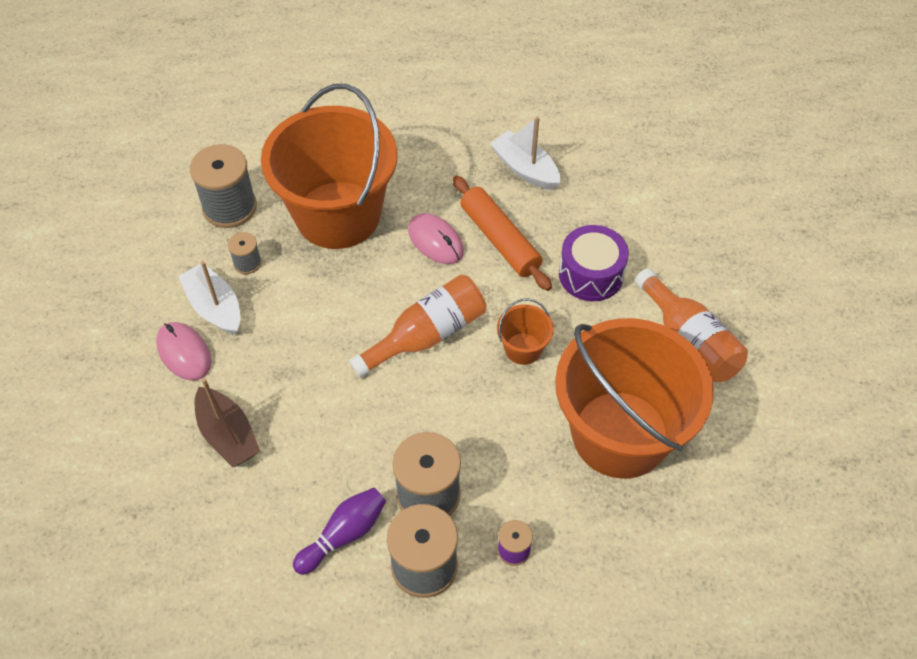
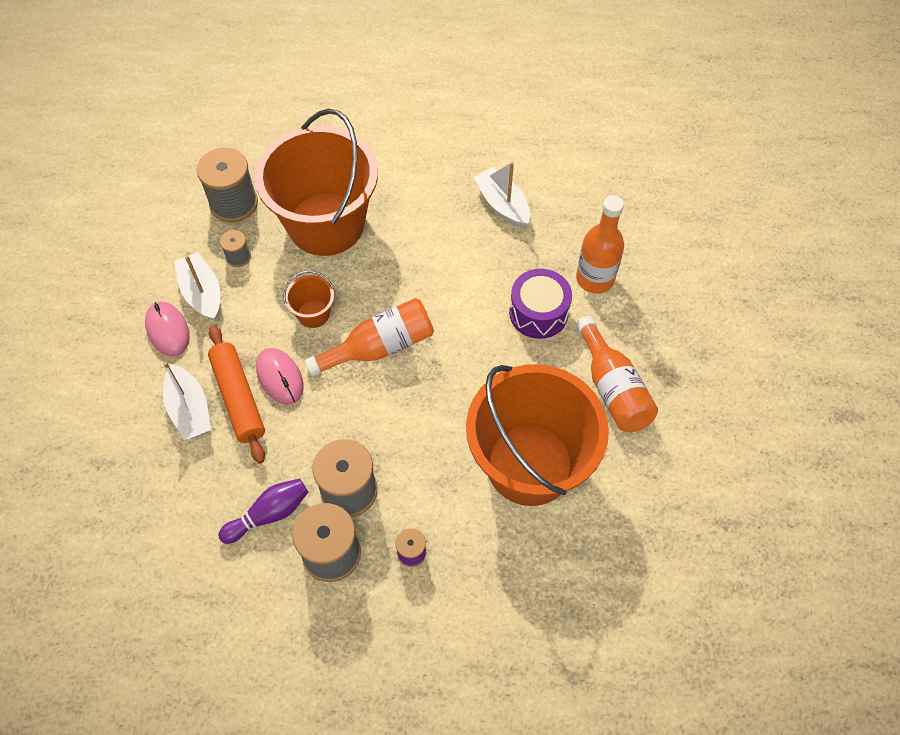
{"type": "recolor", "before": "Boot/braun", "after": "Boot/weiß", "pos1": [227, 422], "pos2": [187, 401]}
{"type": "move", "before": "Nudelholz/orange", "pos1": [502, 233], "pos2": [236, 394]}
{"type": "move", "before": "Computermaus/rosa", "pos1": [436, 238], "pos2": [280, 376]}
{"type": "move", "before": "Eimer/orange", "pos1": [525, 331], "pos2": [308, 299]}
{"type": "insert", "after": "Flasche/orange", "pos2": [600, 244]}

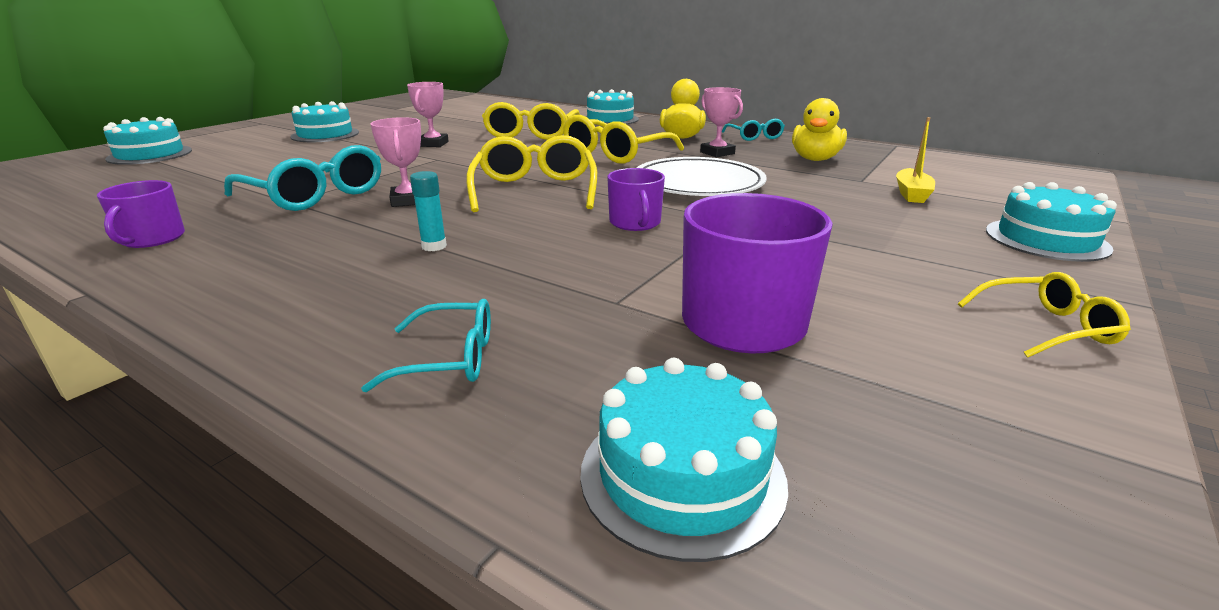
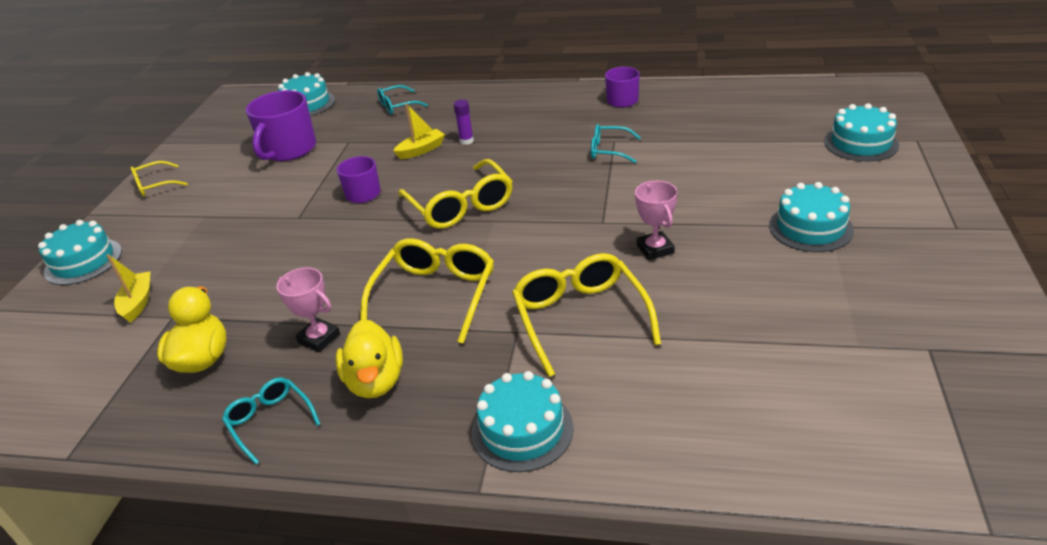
{"type": "insert", "after": "Boot/gelb", "pos2": [419, 131]}
{"type": "recolor", "before": "Klebestift/türkis", "after": "Klebestift/lila", "pos1": [428, 211], "pos2": [463, 122]}
{"type": "resize", "before": "Brille/türkis", "pos1": [302, 178], "pos2": [616, 143], "scale": 0.57}
{"type": "delete", "before": "Pokal/rosa", "pos1": [395, 162]}
{"type": "delete", "before": "Teller/weiß", "pos1": [702, 176]}

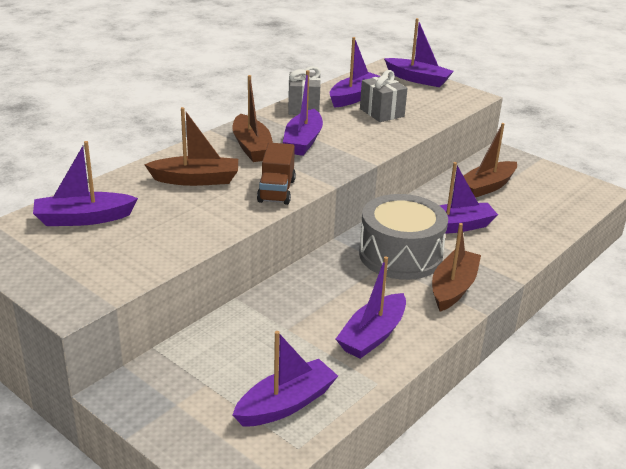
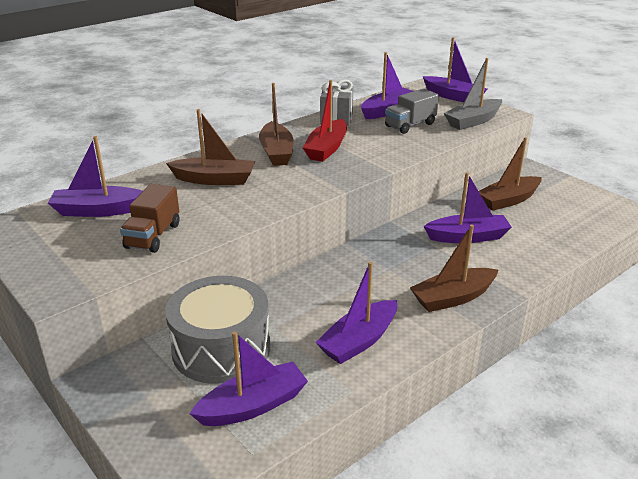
{"type": "move", "before": "Lastwagen/braun", "pos1": [276, 174], "pos2": [150, 218]}
{"type": "move", "before": "Trommel/grau", "pos1": [403, 237], "pos2": [217, 330]}
{"type": "recolor", "before": "Boot/lila", "after": "Boot/rot", "pos1": [303, 113], "pos2": [325, 121]}
{"type": "replace", "before": "Geschenk/grau", "after": "Lastwagen/grau", "pos1": [384, 96], "pos2": [412, 111]}
{"type": "rotate", "before": "Boot/braun", "pos1": [456, 267], "pos2": [454, 268], "turn": -150}
{"type": "insert", "after": "Boot/grau", "pos2": [473, 94]}

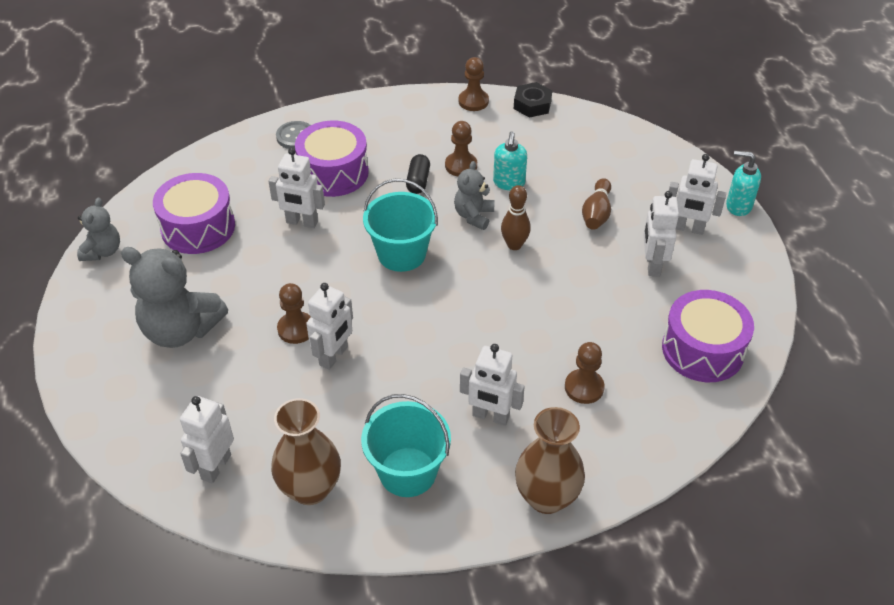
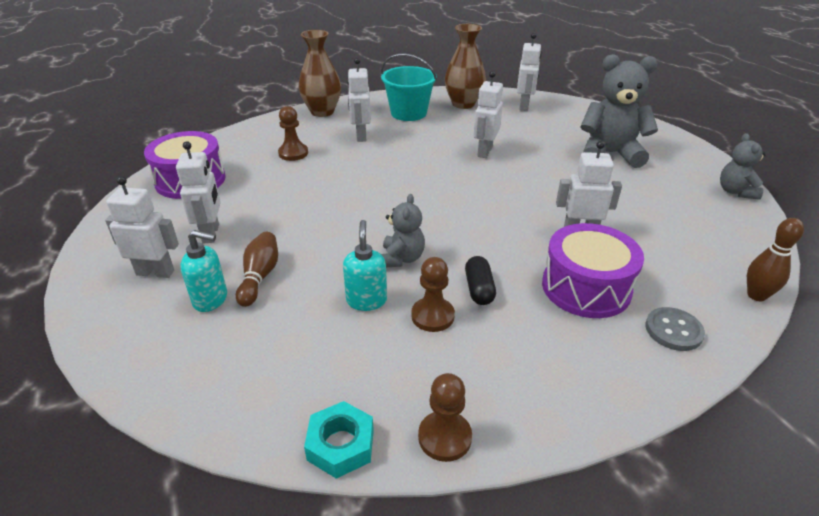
{"type": "move", "before": "Seifenspender/türkis", "pos1": [743, 183], "pos2": [203, 271]}
{"type": "recolor", "before": "Sechskantmutter/schwarz", "after": "Sechskantmutter/türkis", "pos1": [533, 100], "pos2": [339, 440]}
{"type": "rotate", "before": "Roboter/weiß", "pos1": [492, 385], "pos2": [359, 100], "turn": -105}
{"type": "move", "before": "Bowlingkegel/braun", "pos1": [516, 217], "pos2": [775, 259]}
{"type": "delete", "before": "Trommel/lila", "pos1": [194, 213]}
{"type": "delete", "before": "Bauer/braun", "pos1": [294, 313]}
{"type": "delete", "before": "Eimer/türkis", "pos1": [400, 225]}

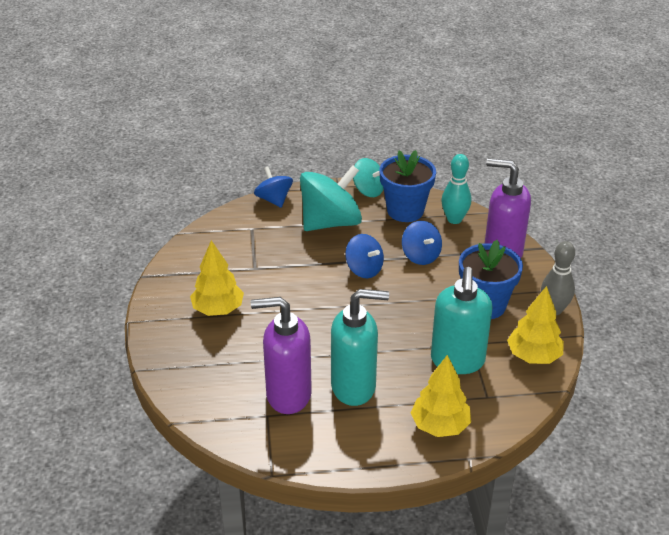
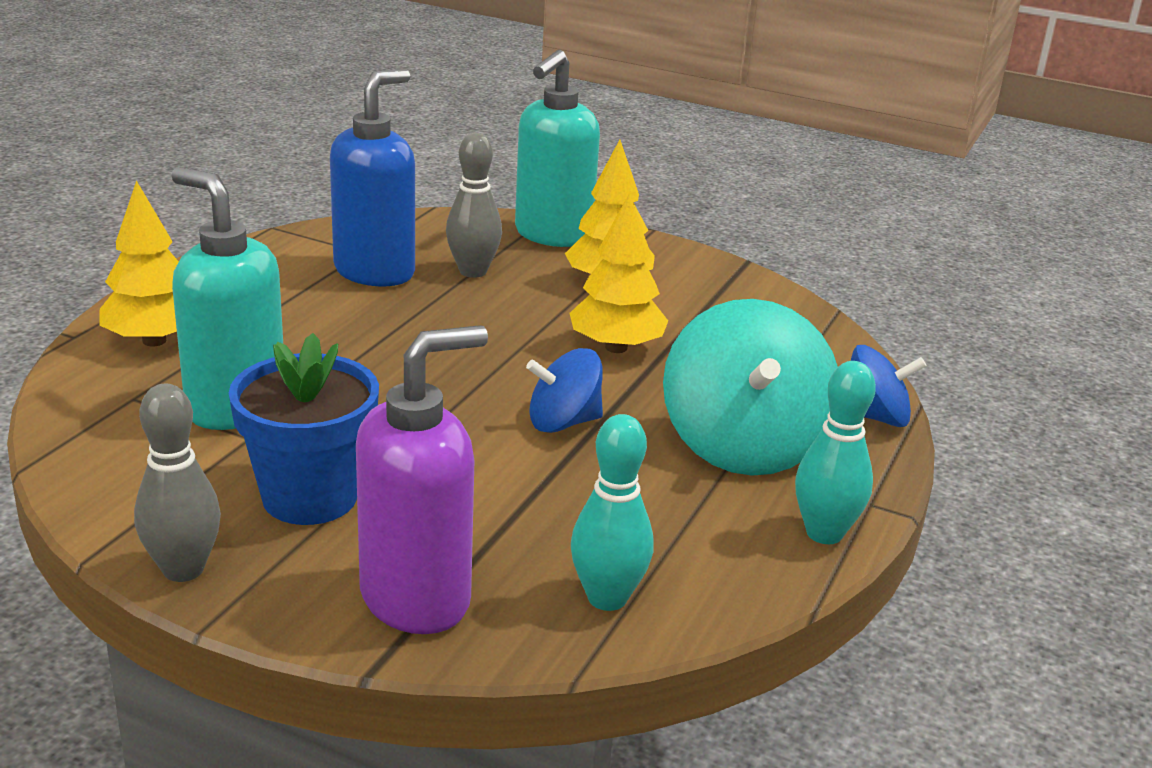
{"type": "recolor", "before": "Seifenspender/lila", "after": "Seifenspender/blau", "pos1": [281, 355], "pos2": [372, 177]}
{"type": "insert", "after": "Bowlingkegel/grau", "pos2": [474, 205]}
{"type": "move", "before": "Seifenspender/türkis", "pos1": [360, 347], "pos2": [557, 148]}
{"type": "move", "before": "Baum/gelb", "pos1": [535, 325], "pos2": [619, 273]}
{"type": "replace", "before": "Kreisel/türkis", "after": "Bowlingkegel/türkis", "pos1": [368, 177], "pos2": [835, 452]}
{"type": "delete", "before": "Blumentopf/blau", "pos1": [408, 186]}
{"type": "delete", "before": "Kreisel/blau", "pos1": [422, 243]}

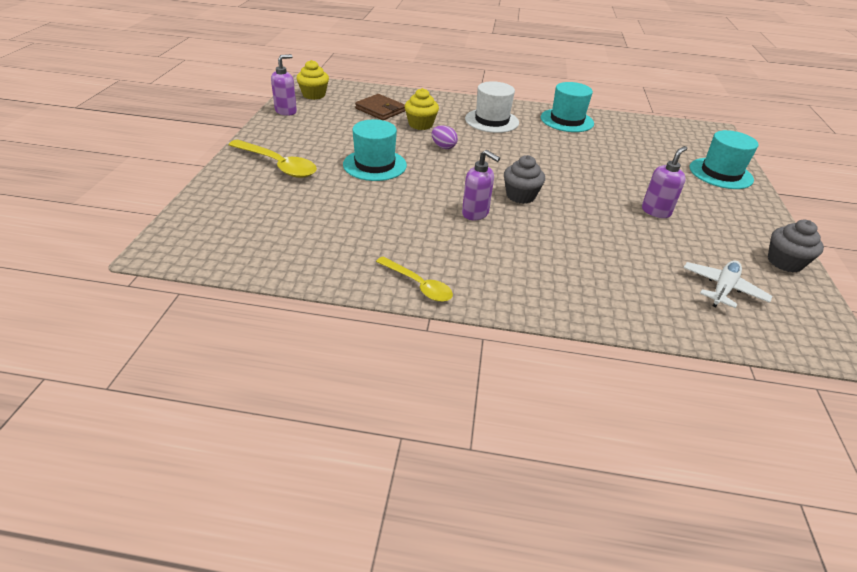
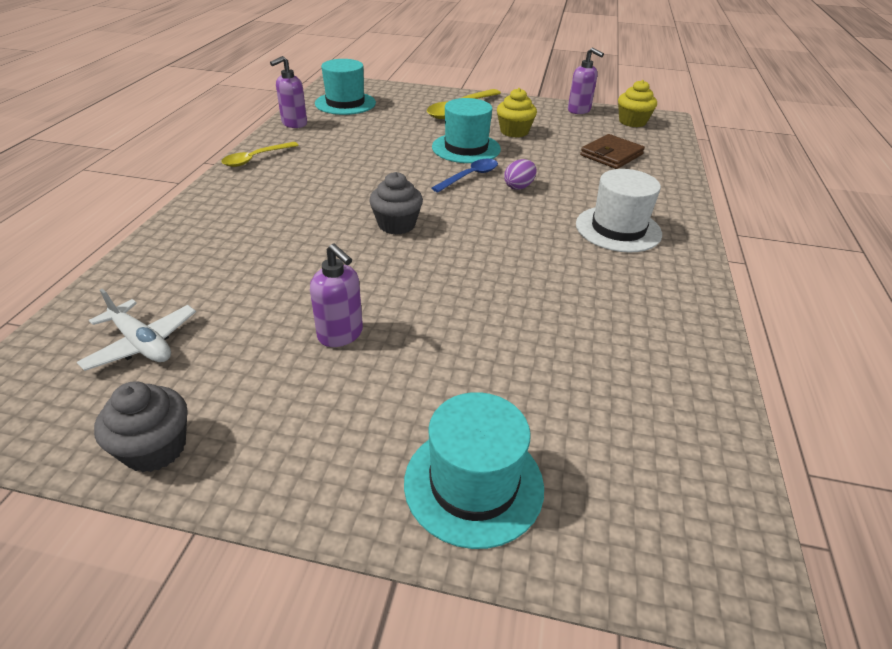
{"type": "move", "before": "Seifenspender/lila", "pos1": [481, 185], "pos2": [288, 92]}
{"type": "move", "before": "Hut/türkis", "pos1": [567, 107], "pos2": [345, 87]}
{"type": "insert", "after": "Löffel/blau", "pos2": [465, 175]}
{"type": "move", "before": "Muffin/gelb", "pos1": [422, 109], "pos2": [517, 113]}

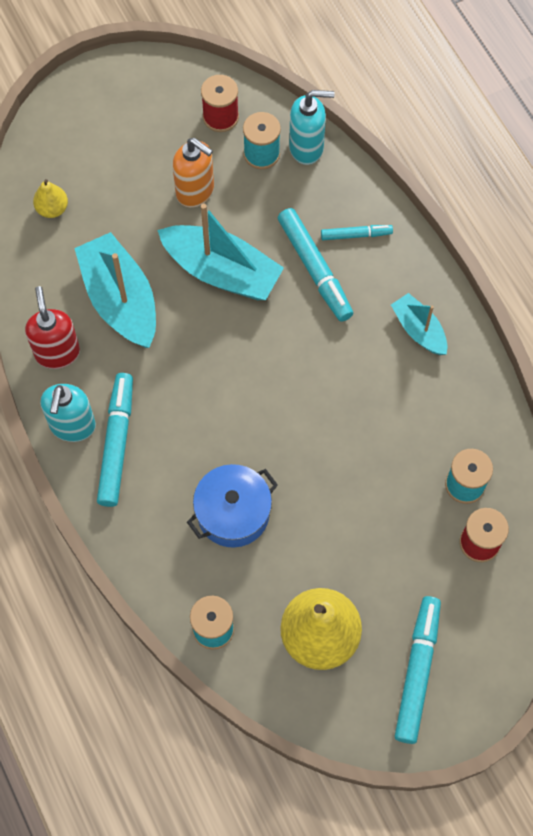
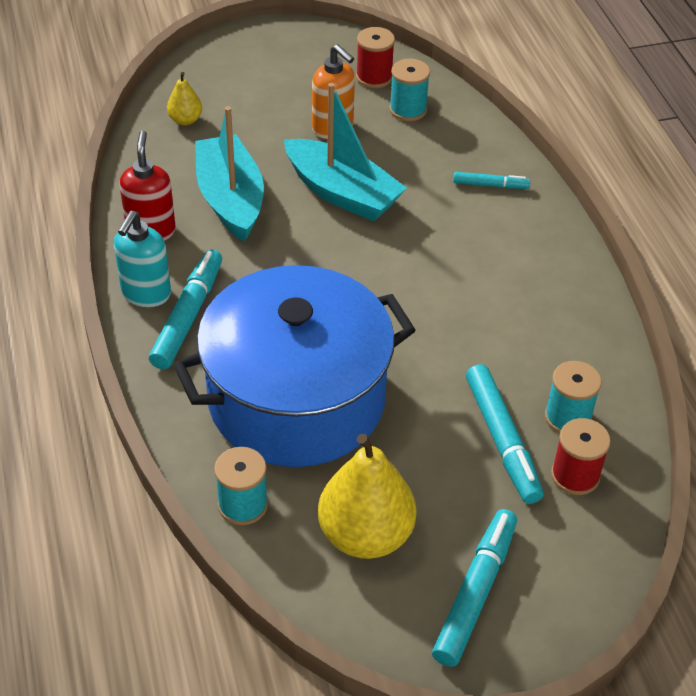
{"type": "resize", "before": "Kochtopf/blau", "pos1": [232, 505], "pos2": [294, 366], "scale": 2.11}
{"type": "move", "before": "Filzstift/türkis", "pos1": [315, 265], "pos2": [505, 434]}
{"type": "delete", "before": "Seifenspender/türkis", "pos1": [311, 127]}
{"type": "delete", "before": "Boot/türkis", "pos1": [419, 324]}

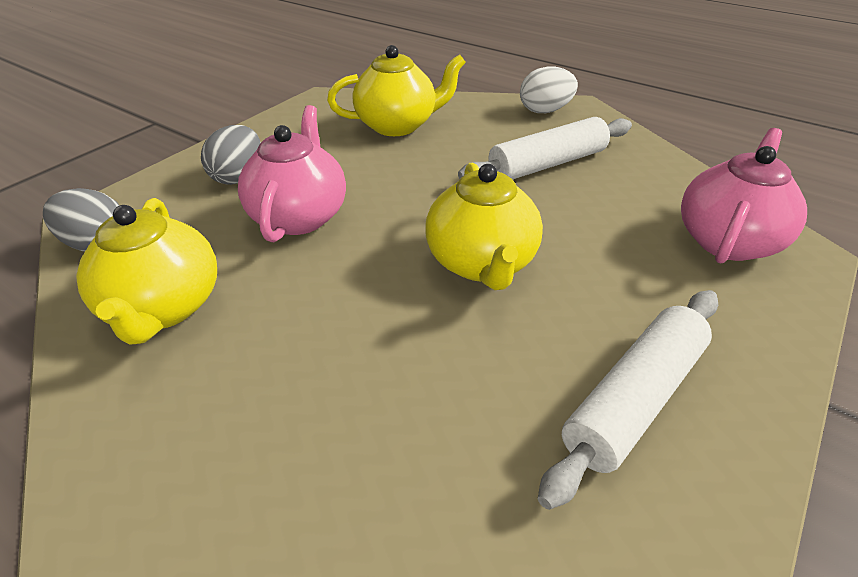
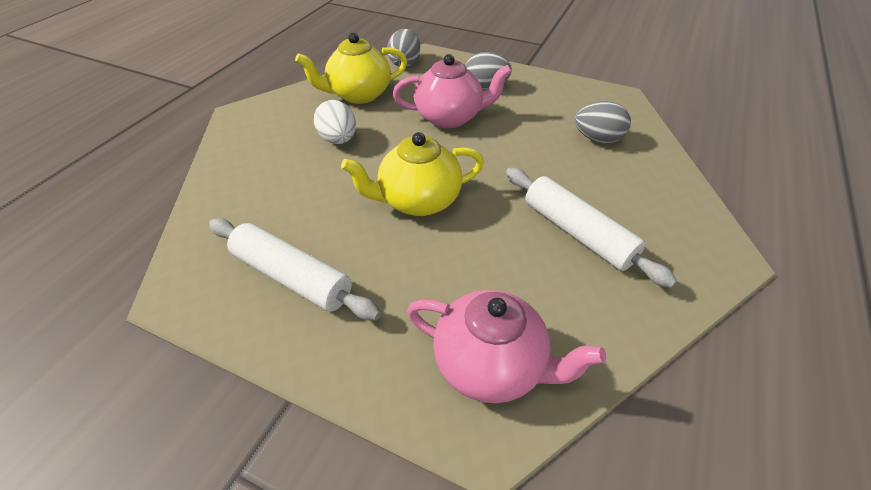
{"type": "move", "before": "Ei/weiß", "pos1": [549, 90], "pos2": [335, 122]}
{"type": "replace", "before": "Teekanne/gelb", "after": "Ei/grau", "pos1": [396, 90], "pos2": [603, 122]}

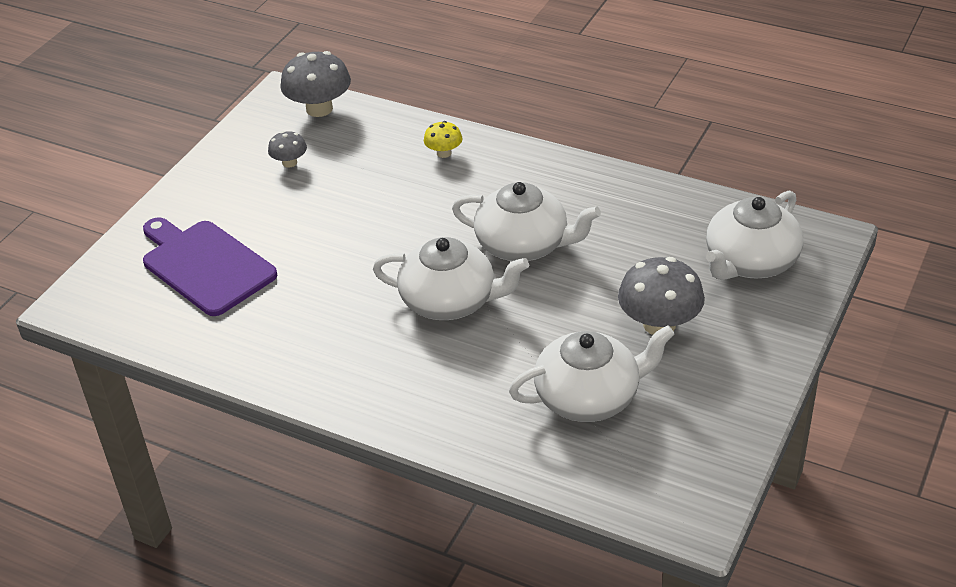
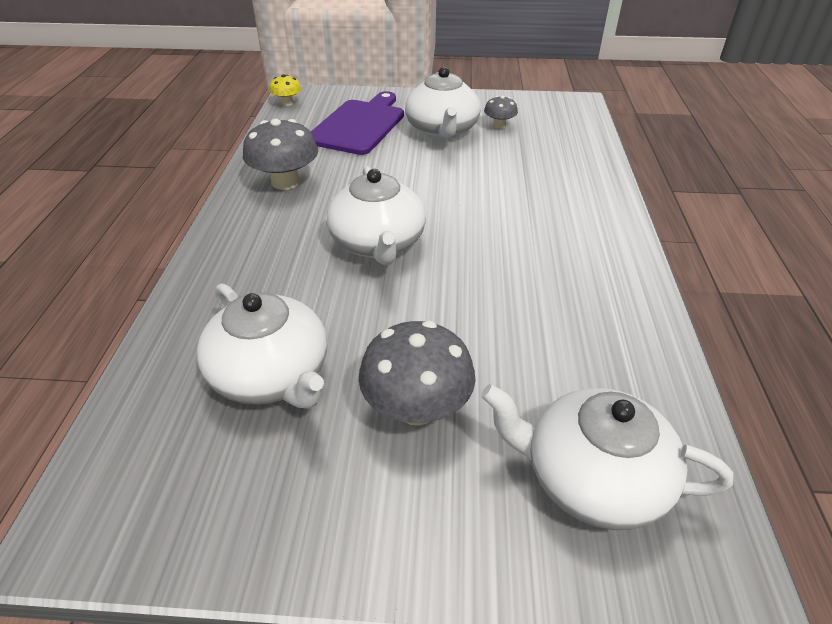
{"type": "move", "before": "Pilz/grau", "pos1": [315, 84], "pos2": [280, 154]}
{"type": "move", "before": "Pilz/gelb", "pos1": [443, 139], "pos2": [285, 90]}
{"type": "move", "before": "Teekanne/weiß", "pos1": [526, 221], "pos2": [443, 103]}

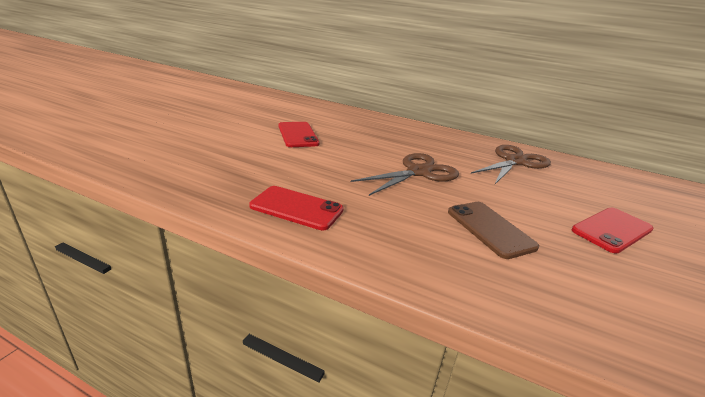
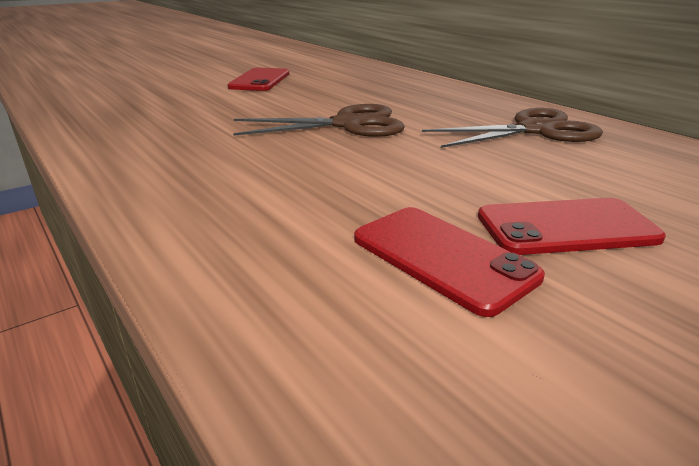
{"type": "move", "before": "Handy/rot", "pos1": [296, 208], "pos2": [449, 262]}
{"type": "delete", "before": "Handy/braun", "pos1": [493, 230]}

